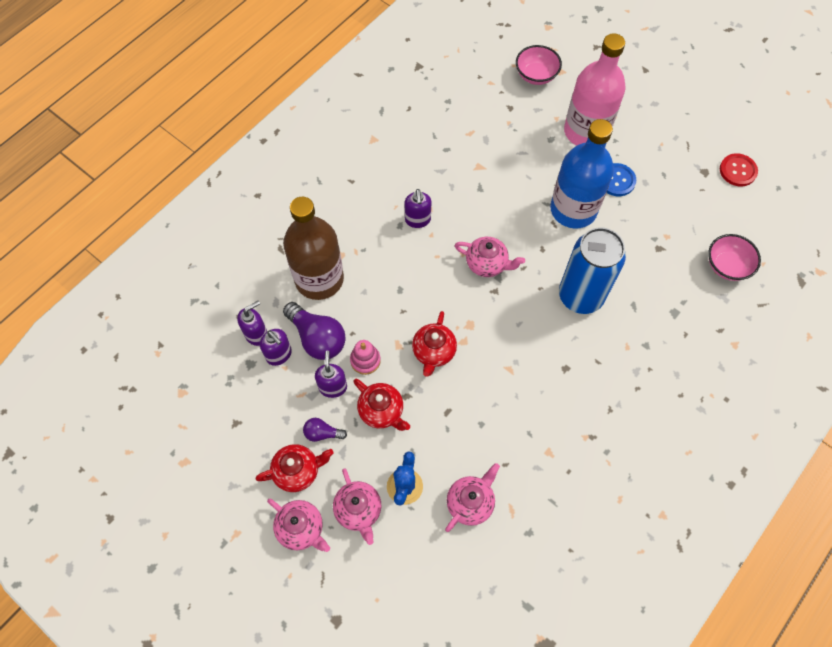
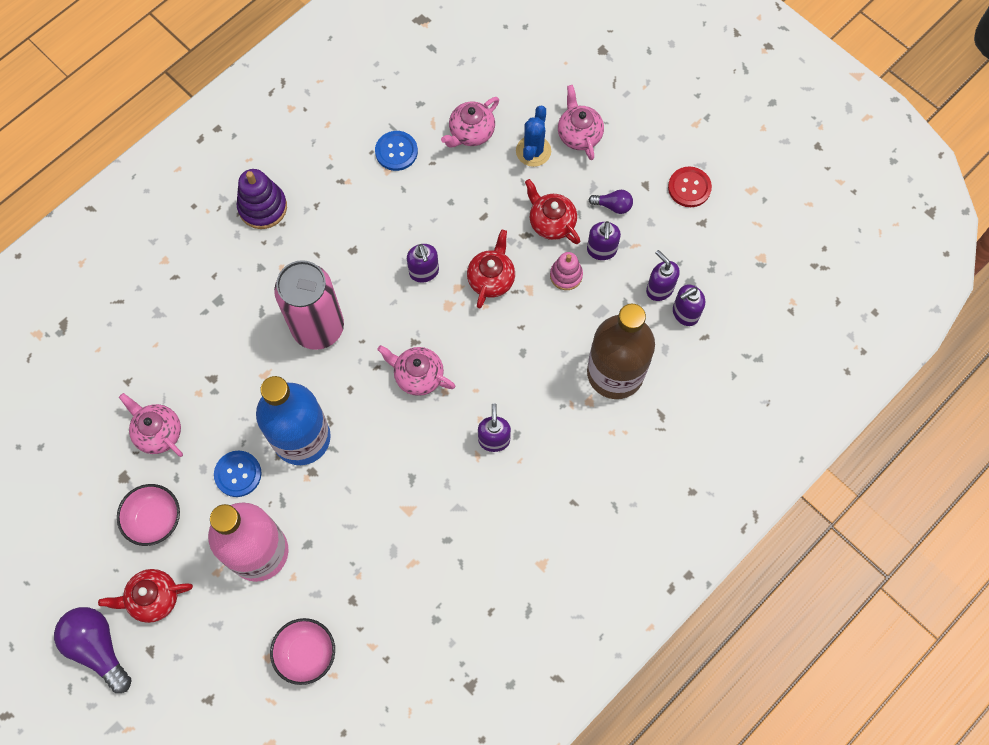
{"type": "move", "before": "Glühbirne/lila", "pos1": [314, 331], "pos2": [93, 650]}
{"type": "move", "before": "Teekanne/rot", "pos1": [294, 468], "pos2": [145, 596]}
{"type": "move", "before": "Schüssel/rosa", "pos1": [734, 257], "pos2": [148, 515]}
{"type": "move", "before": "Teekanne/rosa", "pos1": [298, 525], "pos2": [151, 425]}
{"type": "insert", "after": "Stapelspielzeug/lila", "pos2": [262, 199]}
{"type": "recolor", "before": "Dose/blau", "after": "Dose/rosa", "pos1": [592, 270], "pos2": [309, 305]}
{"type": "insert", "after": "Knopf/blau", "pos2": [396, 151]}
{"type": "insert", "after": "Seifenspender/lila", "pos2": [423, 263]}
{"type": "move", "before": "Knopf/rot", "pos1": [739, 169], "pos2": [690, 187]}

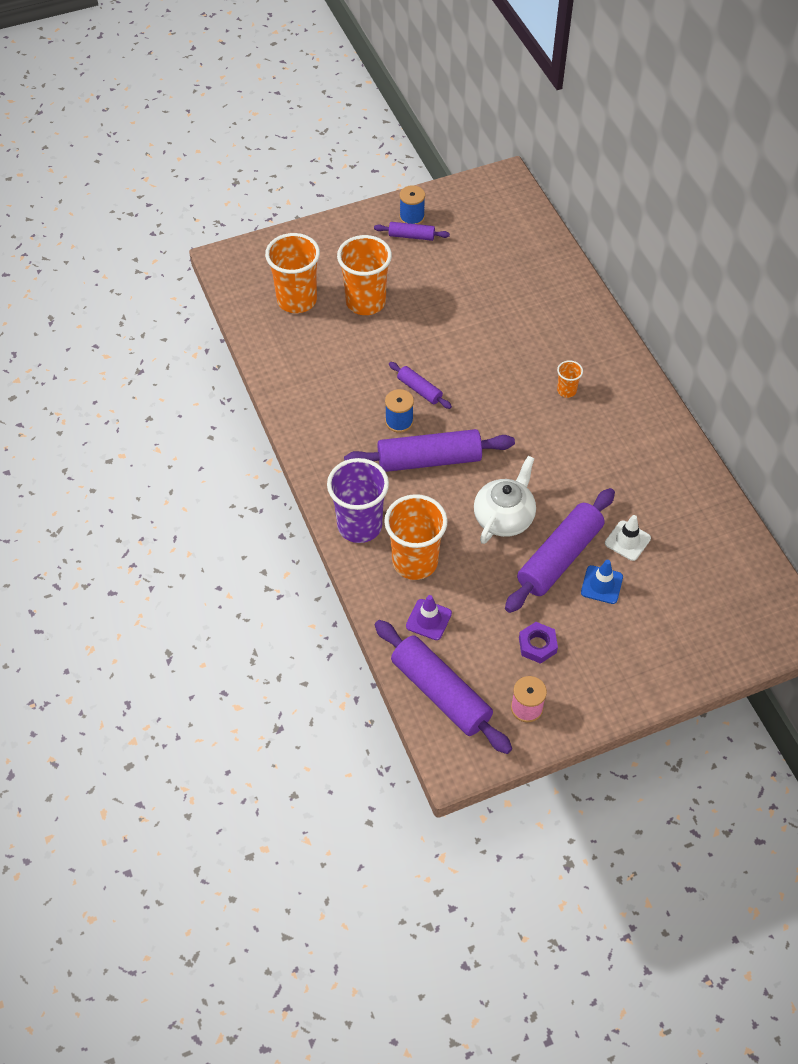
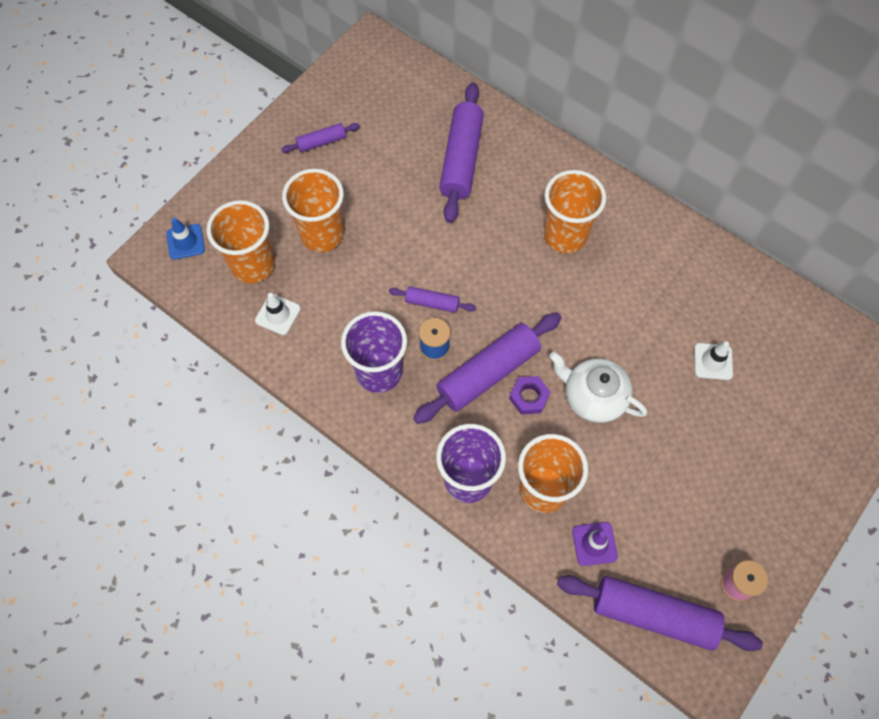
{"type": "move", "before": "Leitkegel/blau", "pos1": [602, 582], "pos2": [185, 239]}
{"type": "insert", "after": "Leitkegel/weiß", "pos2": [278, 314]}
{"type": "insert", "after": "Becher/lila", "pos2": [374, 352]}
{"type": "move", "before": "Nudelholz/lila", "pos1": [560, 550], "pos2": [461, 152]}
{"type": "move", "before": "Sechskantmutter/lila", "pos1": [538, 643], "pos2": [530, 395]}
{"type": "resize", "before": "Becher/orange", "pos1": [570, 379], "pos2": [575, 211], "scale": 2.17}
{"type": "rotate", "before": "Teekanne/weiß", "pos1": [505, 500], "pos2": [598, 387], "turn": -60}
{"type": "delete", "before": "Garnrolle/blau", "pos1": [412, 205]}

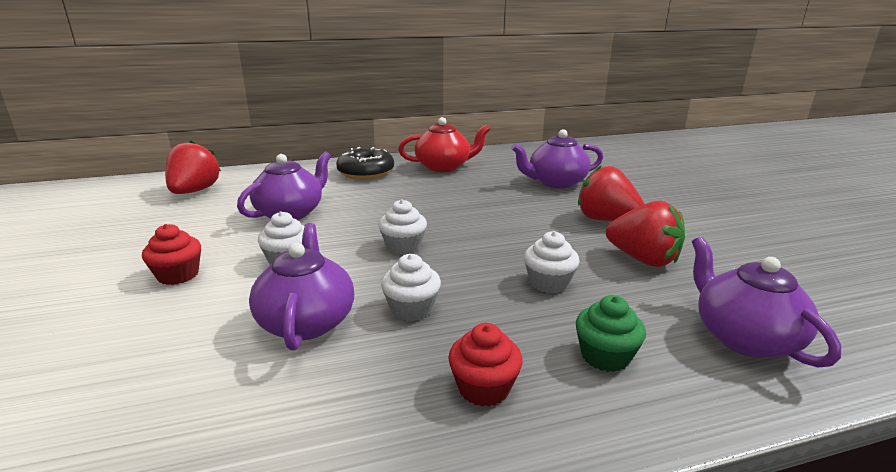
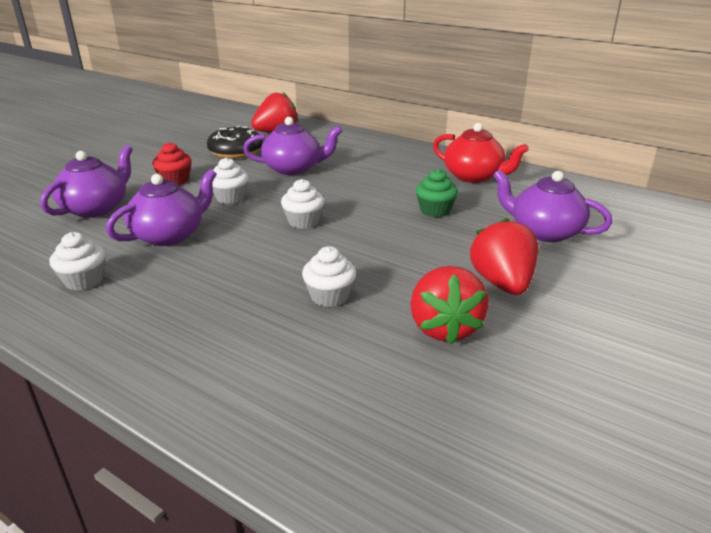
{"type": "move", "before": "Teekanne/lila", "pos1": [766, 301], "pos2": [86, 181]}
{"type": "move", "before": "Muffin/weiß", "pos1": [411, 287], "pos2": [78, 261]}
{"type": "move", "before": "Donut/schwarz", "pos1": [365, 163], "pos2": [235, 142]}
{"type": "move", "before": "Muffin/grün", "pos1": [611, 333], "pos2": [437, 193]}
{"type": "delete", "before": "Muffin/rot", "pos1": [485, 364]}

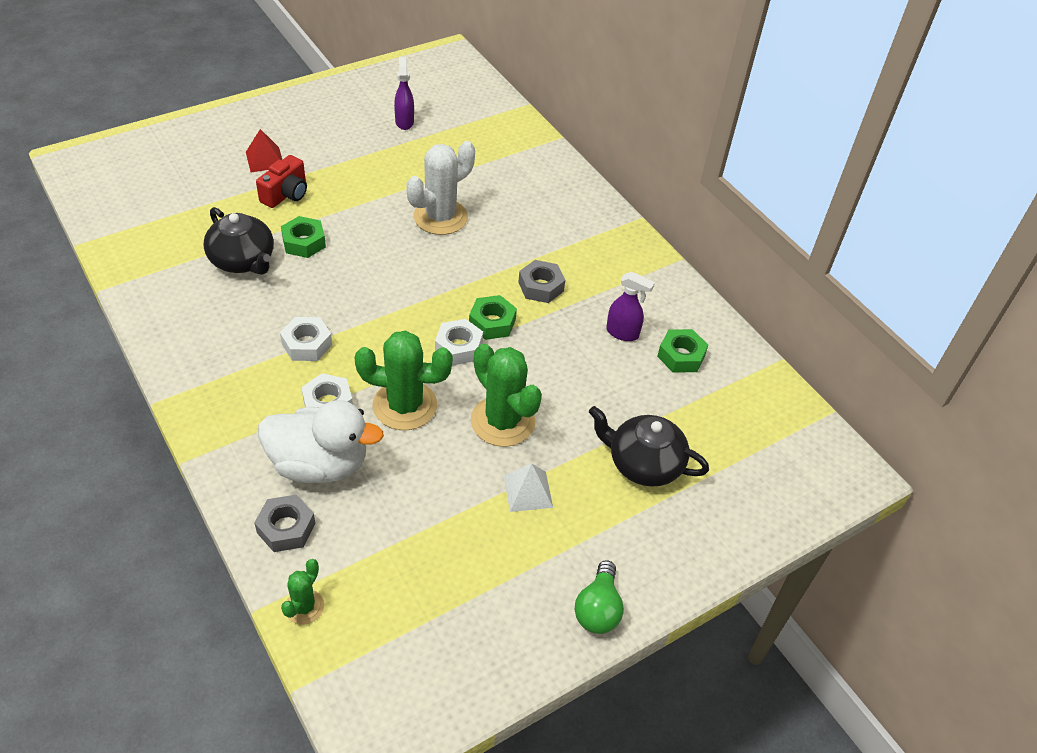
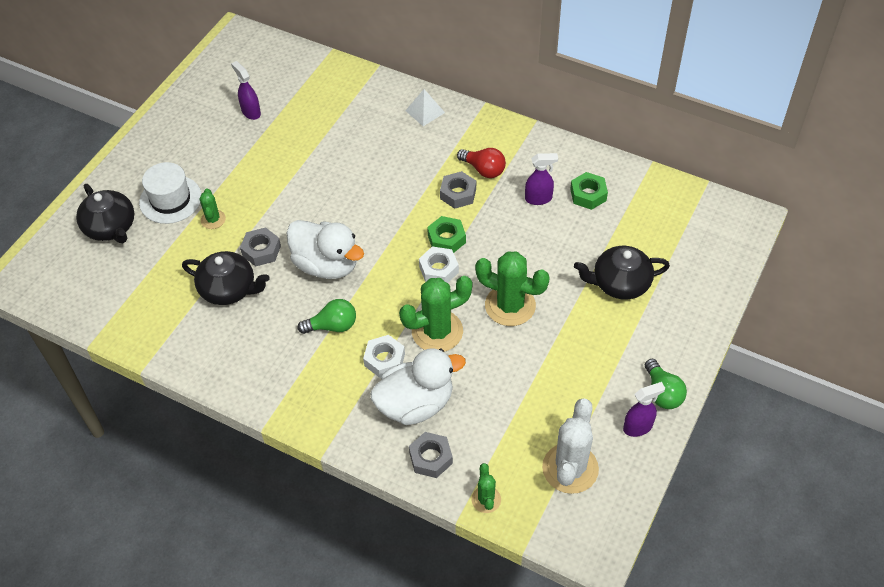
{"type": "insert", "after": "Teekanne/schwarz", "pos2": [105, 213]}
{"type": "replace", "before": "Pyramide/rot", "after": "Hut/weiß", "pos1": [264, 150], "pos2": [170, 193]}
{"type": "replace", "before": "Kamera/rot", "after": "Kaktus/grün", "pos1": [281, 181], "pos2": [213, 208]}
{"type": "recolor", "before": "Sechskantmutter/grün", "after": "Sechskantmutter/grau", "pos1": [303, 237], "pos2": [260, 247]}
{"type": "insert", "after": "Ente/weiß", "pos2": [325, 249]}
{"type": "replace", "before": "Sechskantmutter/weiß", "after": "Glühbirne/grün", "pos1": [306, 339], "pos2": [326, 316]}
{"type": "move", "before": "Pyramide/weiß", "pos1": [528, 488], "pos2": [425, 107]}
{"type": "insert", "after": "Glühbirne/rot", "pos2": [481, 163]}
{"type": "move", "before": "Kaktus/weiß", "pos1": [440, 188], "pos2": [570, 446]}
{"type": "insert", "after": "Sprühflasche/lila", "pos2": [644, 409]}

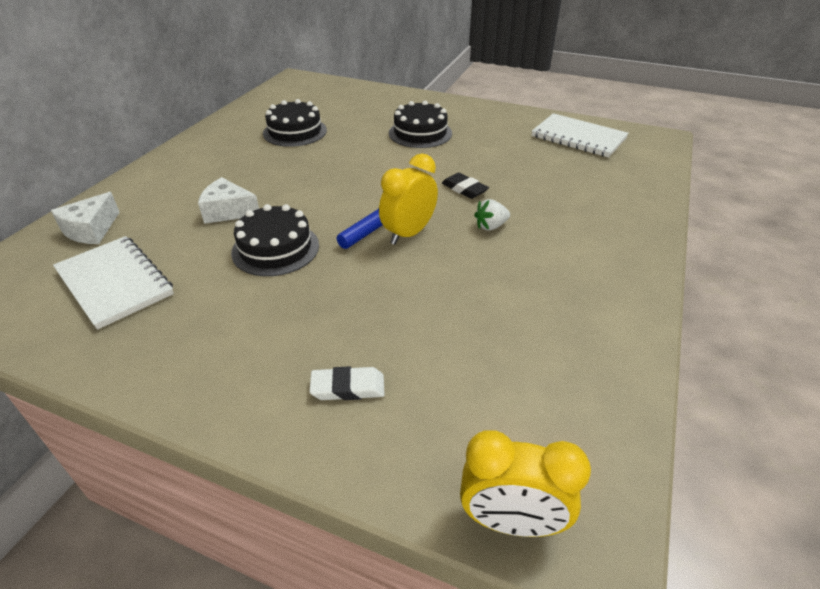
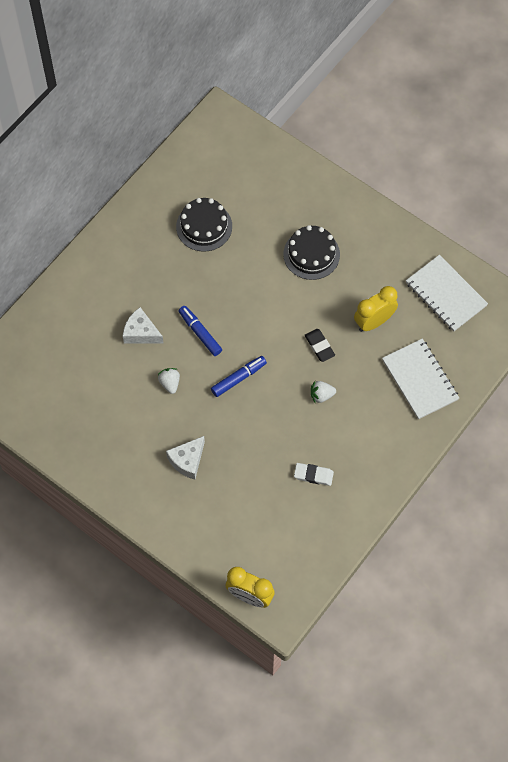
{"type": "replace", "before": "Kuchen/schwarz", "after": "Erdbeere/weiß", "pos1": [275, 240], "pos2": [169, 381]}
{"type": "move", "before": "Käse/weiß", "pos1": [85, 218], "pos2": [185, 458]}
{"type": "insert", "after": "Filzstift/blau", "pos2": [200, 331]}
{"type": "move", "before": "Radiergummi/weiß", "pos1": [347, 383], "pos2": [314, 474]}
{"type": "move", "before": "Wecker/gelb", "pos1": [408, 199], "pos2": [376, 309]}
{"type": "move", "before": "Notizbuch/weiß", "pos1": [113, 283], "pos2": [420, 378]}

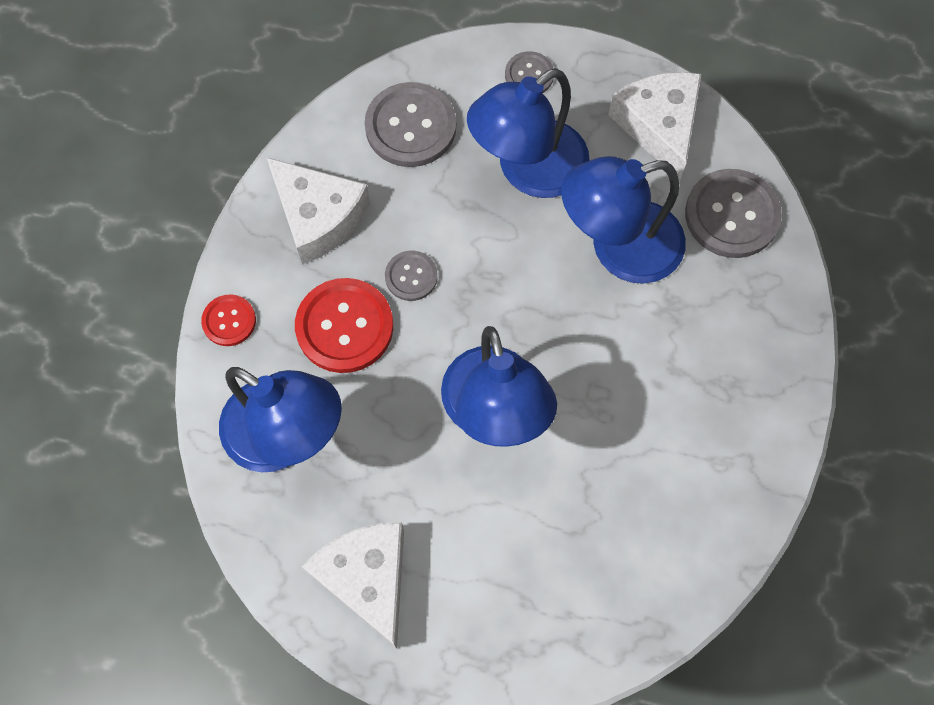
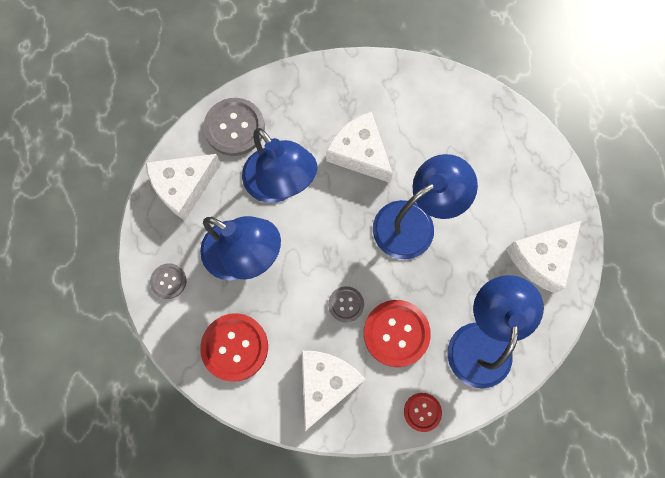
{"type": "recolor", "before": "Knopf/grau", "after": "Knopf/rot", "pos1": [410, 124], "pos2": [234, 347]}
{"type": "insert", "after": "Käse/weiß", "pos2": [359, 147]}

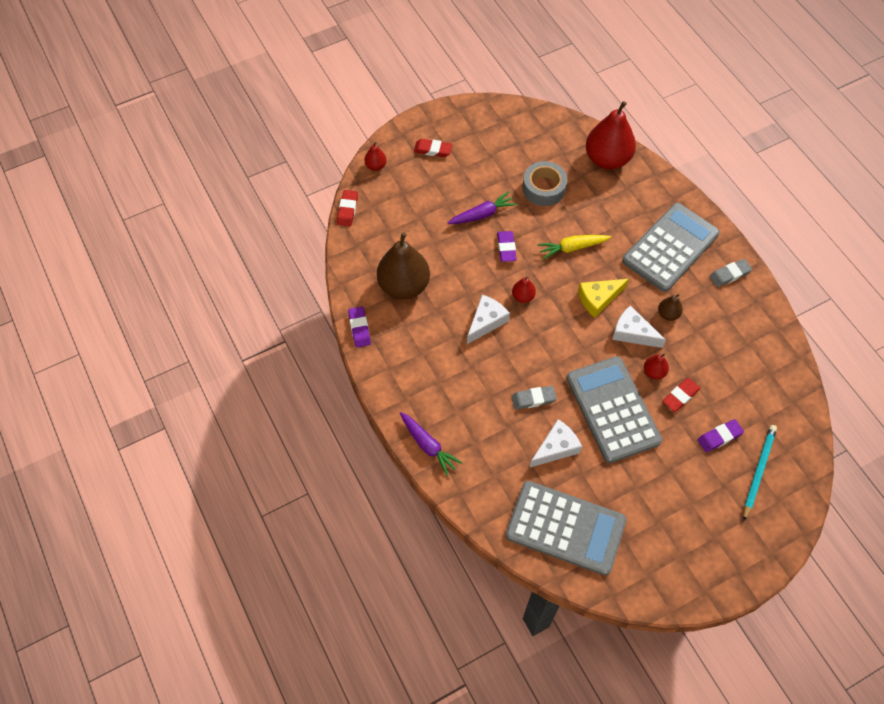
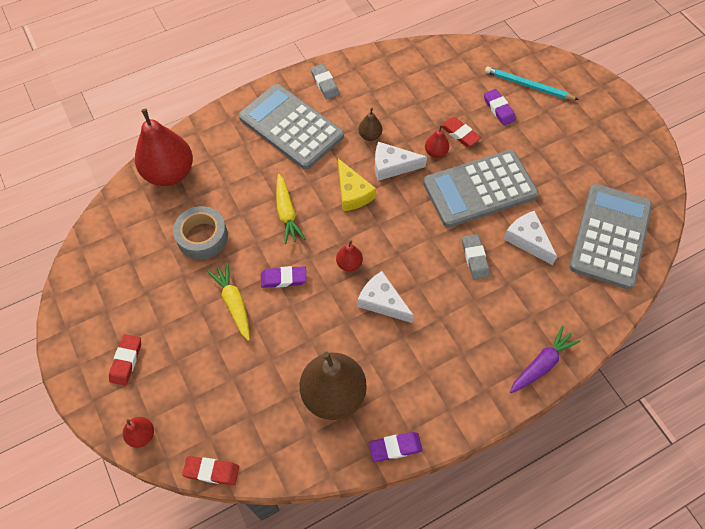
{"type": "recolor", "before": "Karotte/lila", "after": "Karotte/gelb", "pos1": [482, 207], "pos2": [228, 302]}
{"type": "rotate", "before": "Käse/weiß", "pos1": [639, 326], "pos2": [401, 161], "turn": 60}

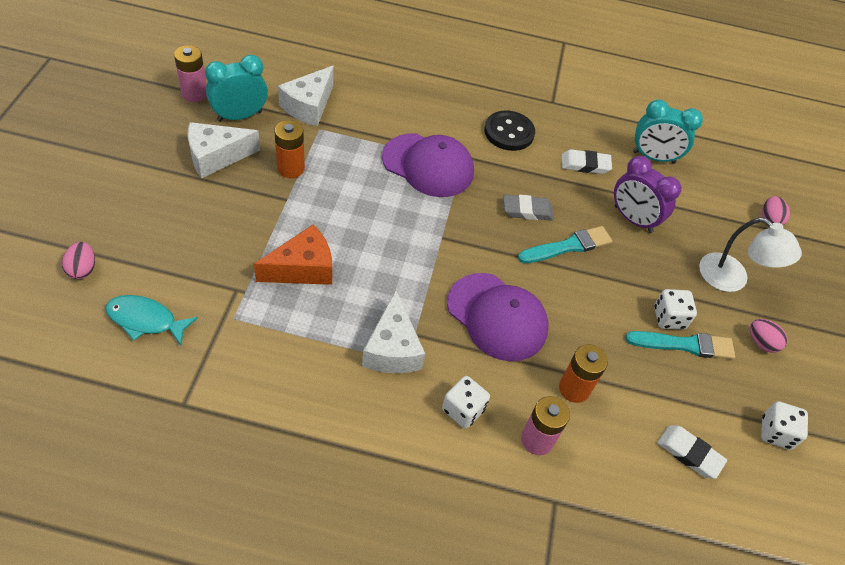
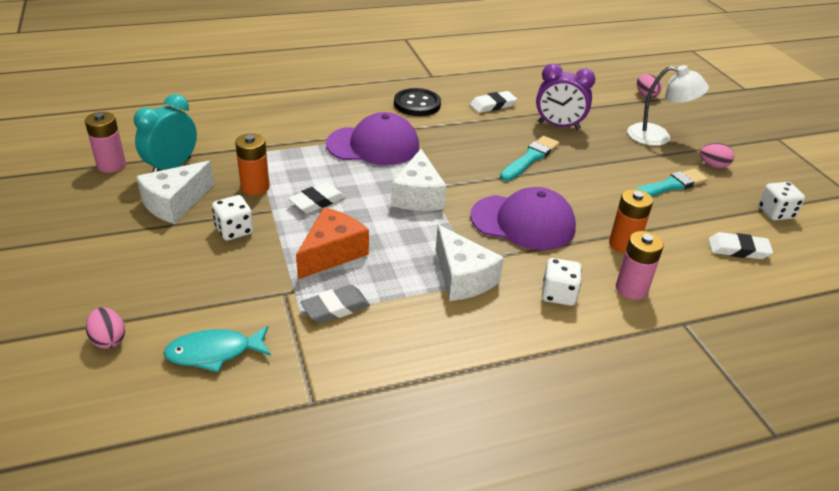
{"type": "move", "before": "Spielwürfel/weiß", "pos1": [675, 309], "pos2": [233, 218]}
{"type": "insert", "after": "Radiergummi/weiß", "pos2": [317, 198]}
{"type": "move", "before": "Radiergummi/grau", "pos1": [528, 208], "pos2": [335, 304]}
{"type": "move", "before": "Käse/weiß", "pos1": [306, 96], "pos2": [419, 180]}
{"type": "delete", "before": "Wecker/türkis", "pos1": [668, 132]}

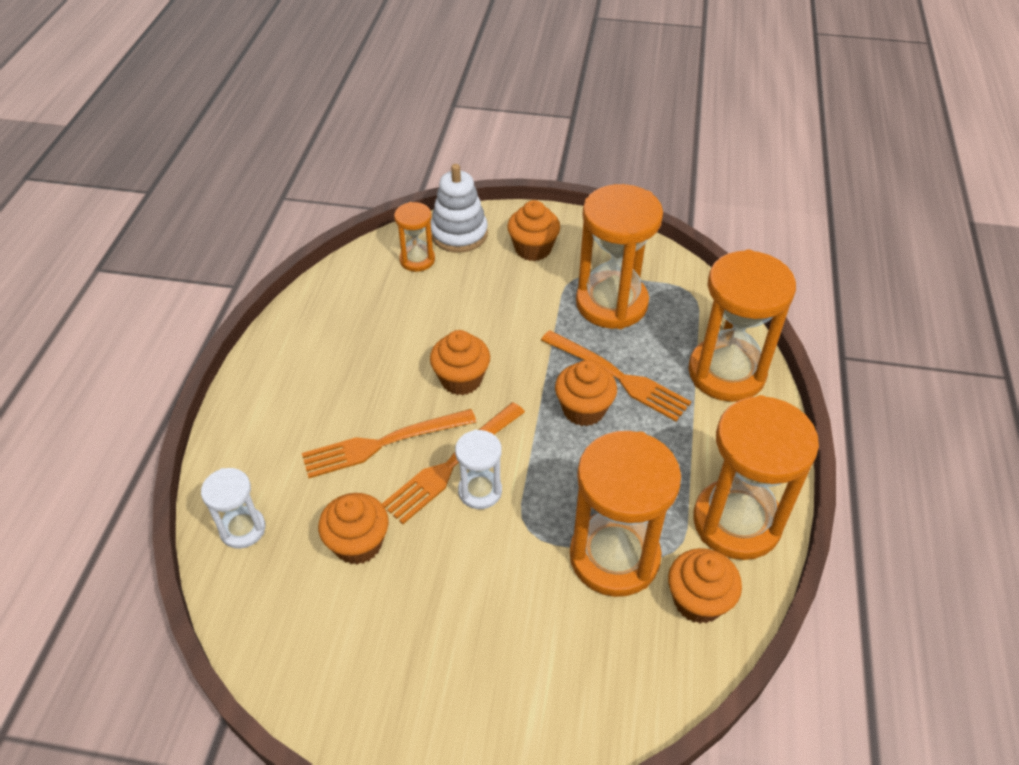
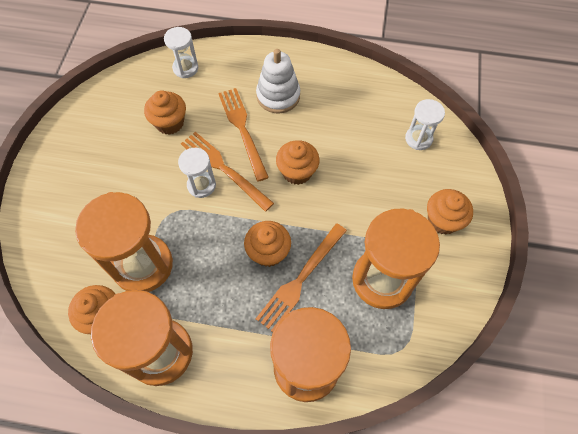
{"type": "move", "before": "Stapelspielzeug/weiß", "pos1": [459, 208], "pos2": [278, 81]}
{"type": "recolor", "before": "Sanduhr/orange", "after": "Sanduhr/weiß", "pos1": [414, 237], "pos2": [425, 124]}

